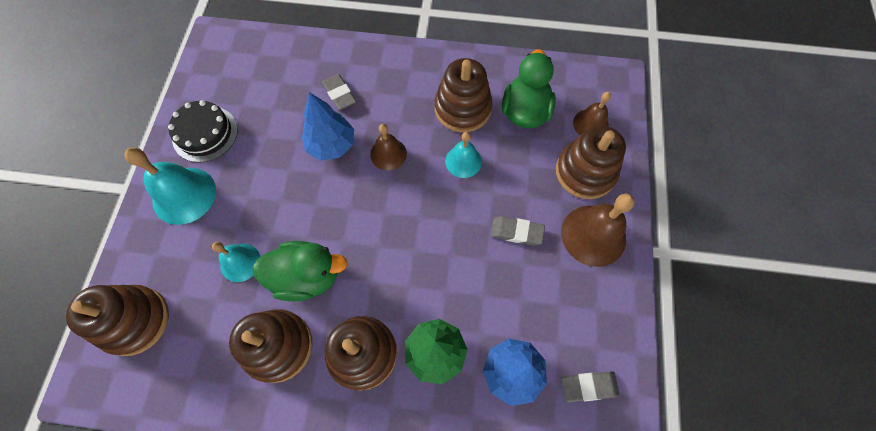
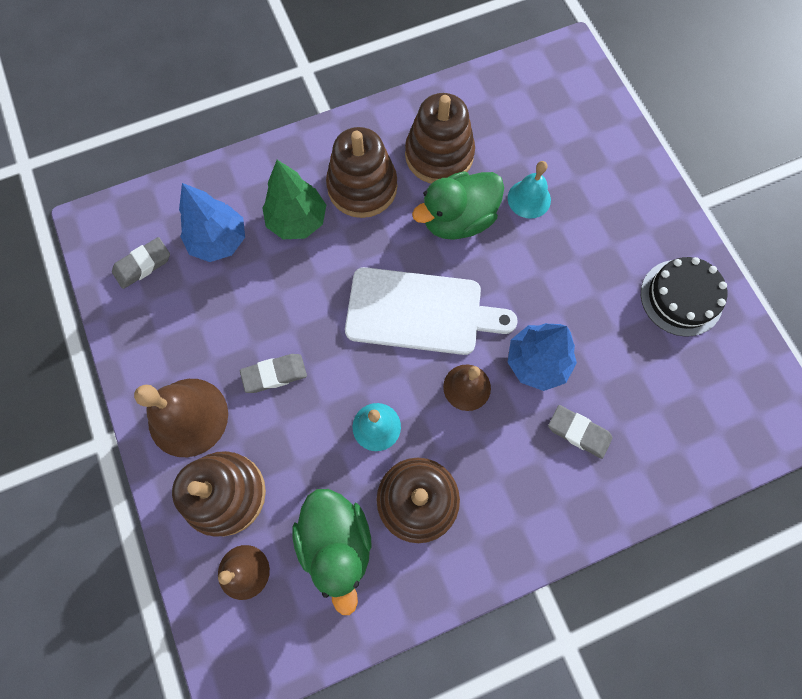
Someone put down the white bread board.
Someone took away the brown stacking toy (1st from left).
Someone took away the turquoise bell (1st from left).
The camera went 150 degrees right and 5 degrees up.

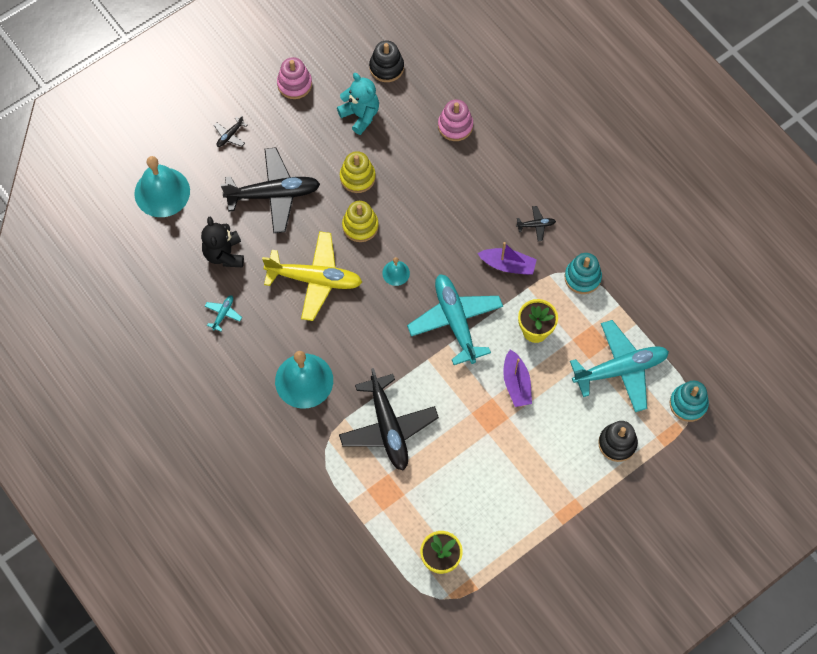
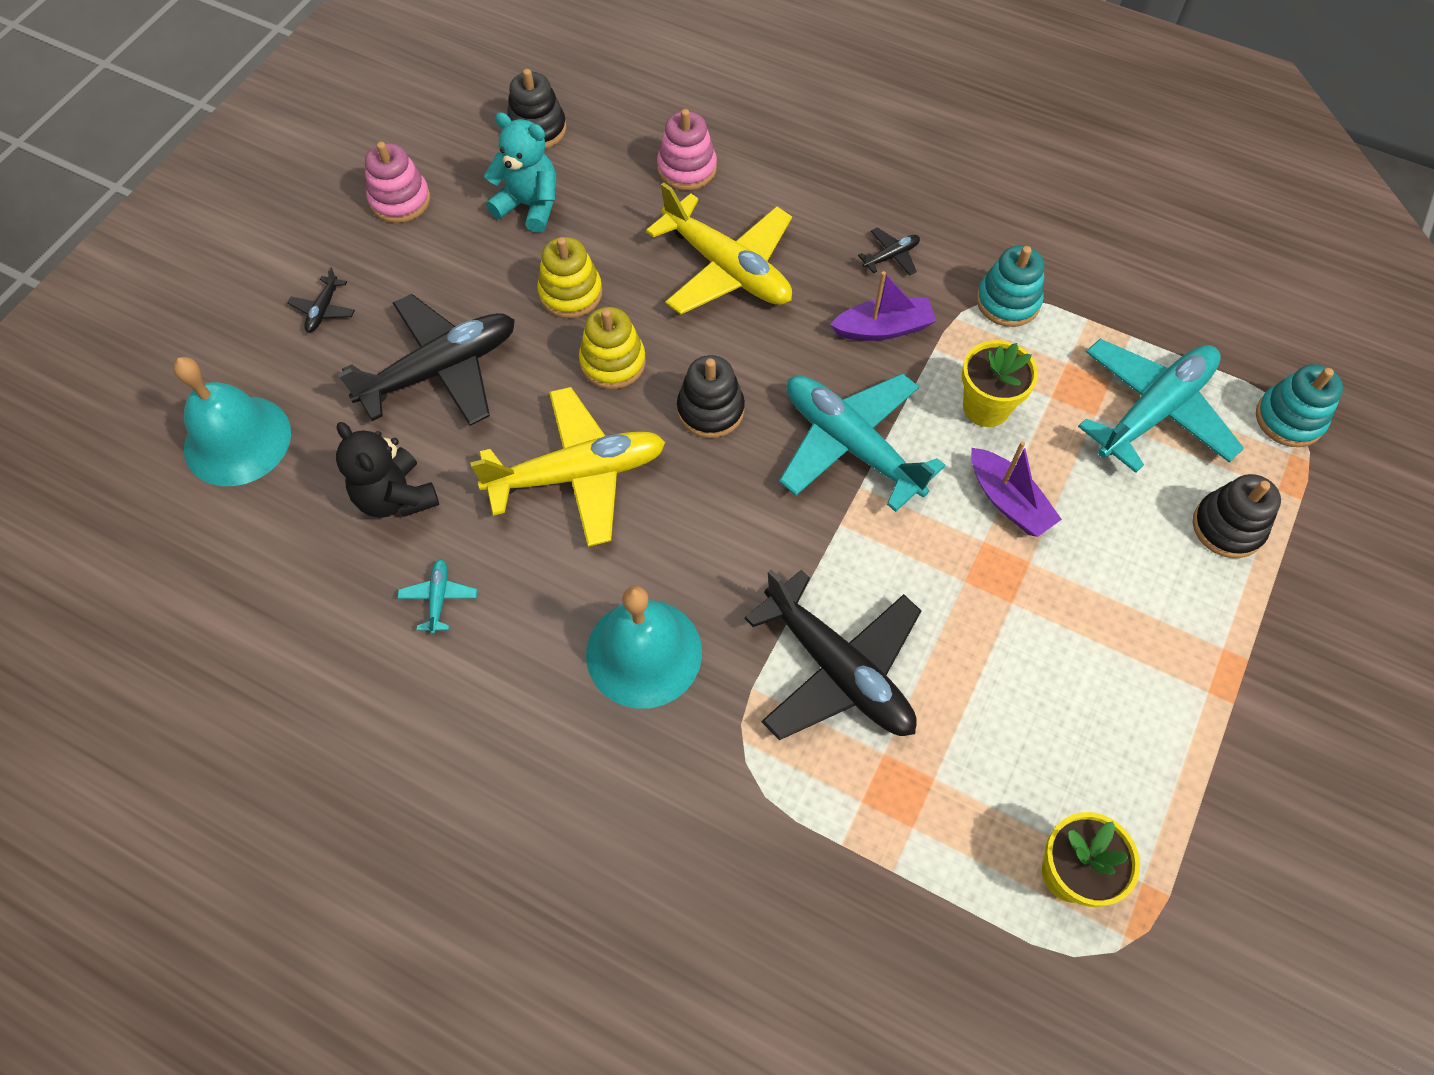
Someone put down the yellow toy plane (2nd from left).
Someone swapped the turquoise bell (3rd from left) for the jet-black stacking toy (2nd from left).
The camera went 25 degrees left and 5 degrees down.

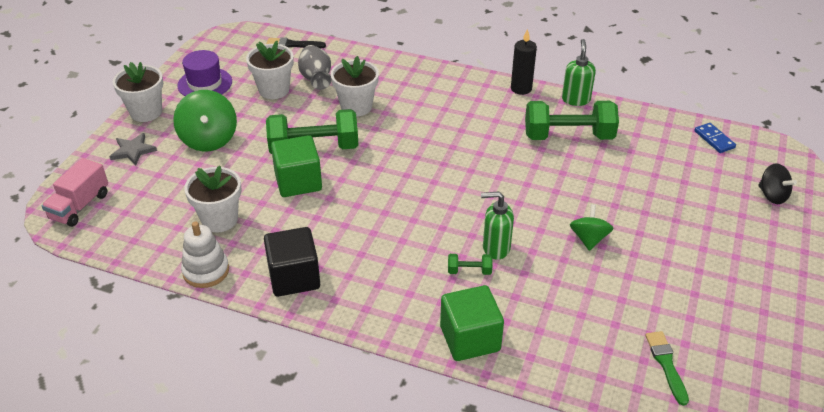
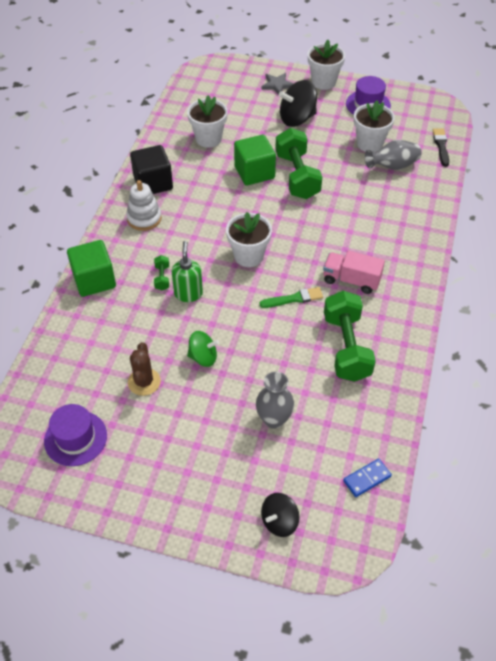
Someone put down the violet hat (1st from left).
Someone carried the white stacking toy.
Someone put down the brown saguaro cactus.
Someone carried the white plant pot (4th from left in the first image).
Someone put down the grey vase (1st from left).
Someone carried the leaf-green brush.
Someone repainted the leaf-green whirligig (1st from left), which became the jet-black whirligig (2nd from left).
Someone carried the rosy lorry.
Someone took away the jet-black pillar candle.
Someone took away the leaf-green soap dispenser (2nd from left).
The camera went 85 degrees right and 10 degrees up.

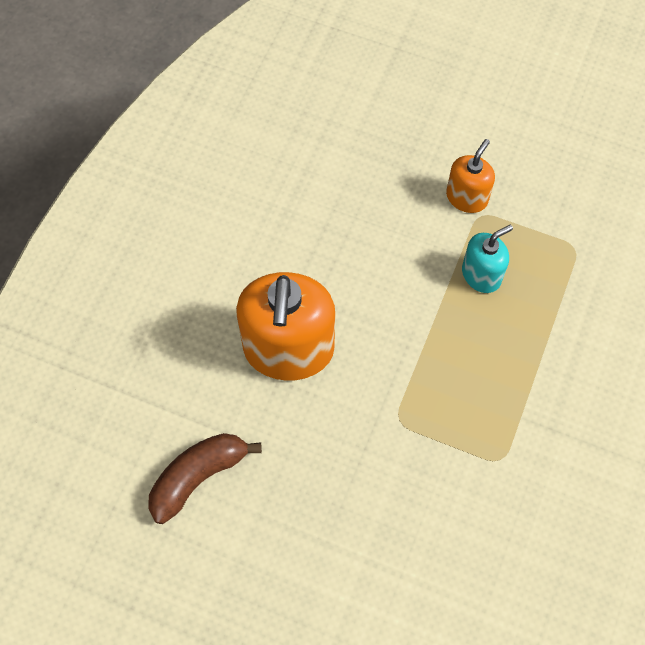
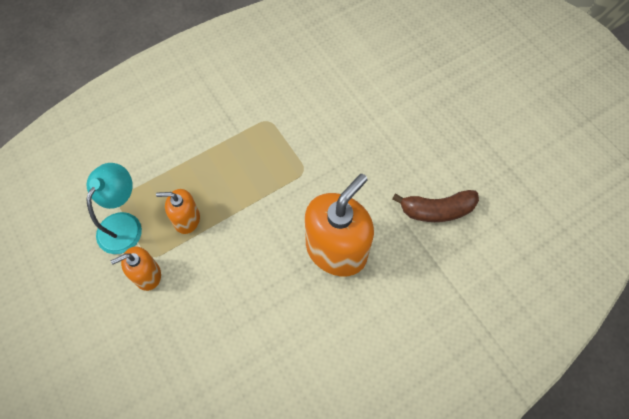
Someone put down the turquoise lamp.
Someone repainted the turquoise soap dispenser, which became the orange soap dispenser (2nd from left).
The camera went 145 degrees left and 0 degrees up.

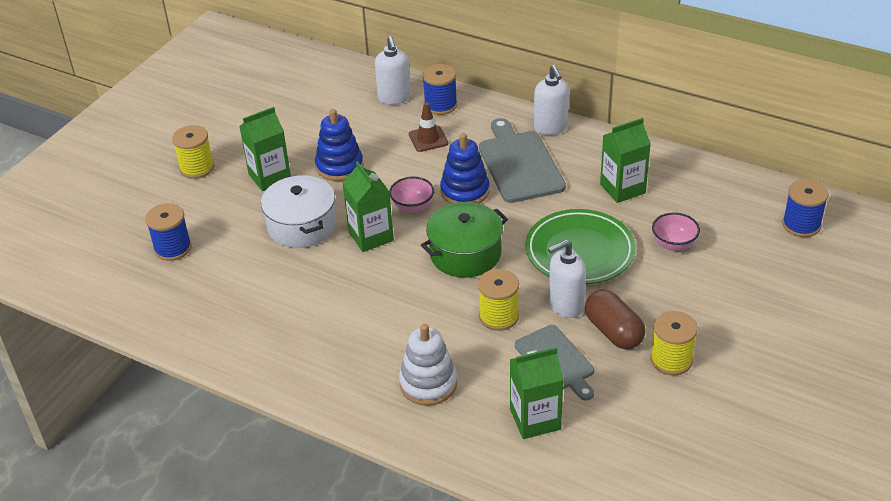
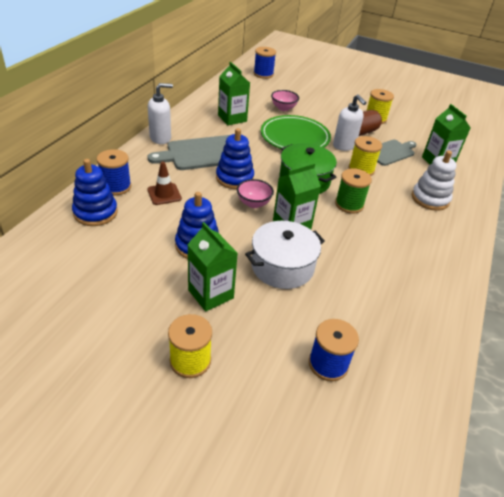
Someone swapped the white soap dispenser (1st from left) for the blue stacking toy (1st from left).
Someone put down the leaf-green bobbin.
The camera went 100 degrees left and 0 degrees up.

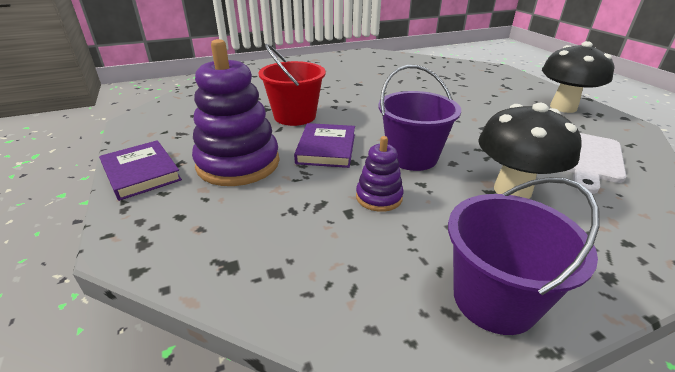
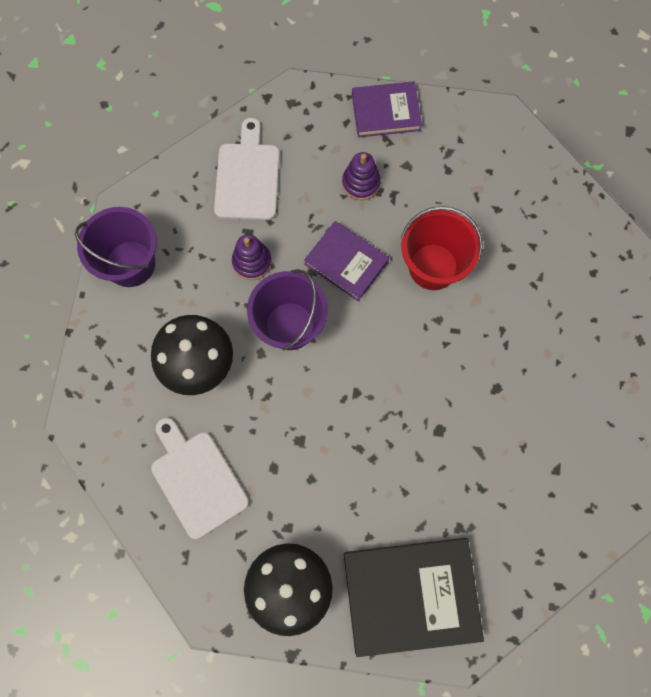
Someone put down the white bread board (2nd from left).
Someone scaled the violet stacking toy (1st from left in the first image) by 0.50.
Someone put down the jet-black book.
The camera went 120 degrees right and 40 degrees up.

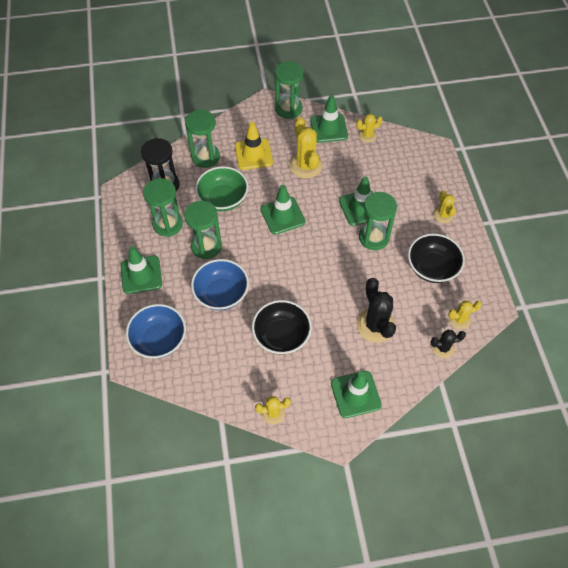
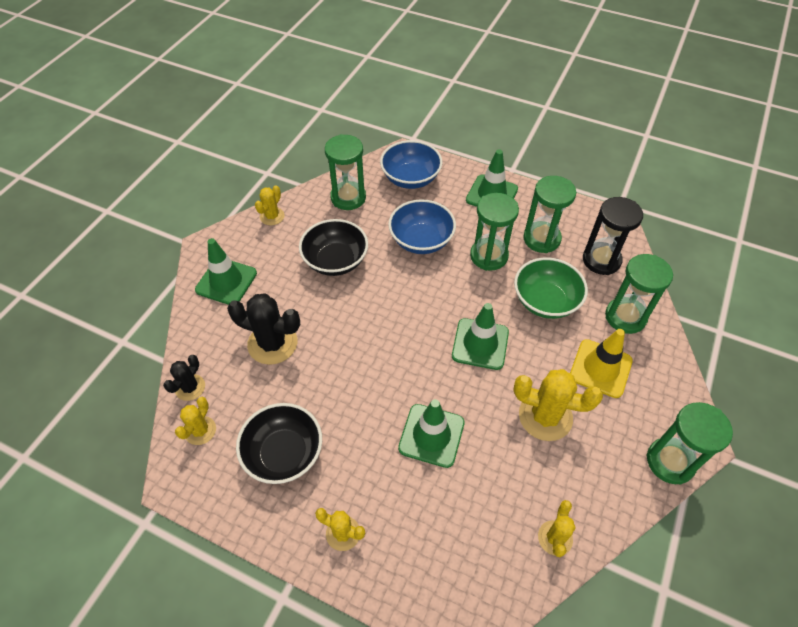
Someone carried the leaf-green sand timer (5th from left in the first image).
Someone took away the leaf-green traffic cone (3rd from left).
The camera went 125 degrees right and 5 degrees down.

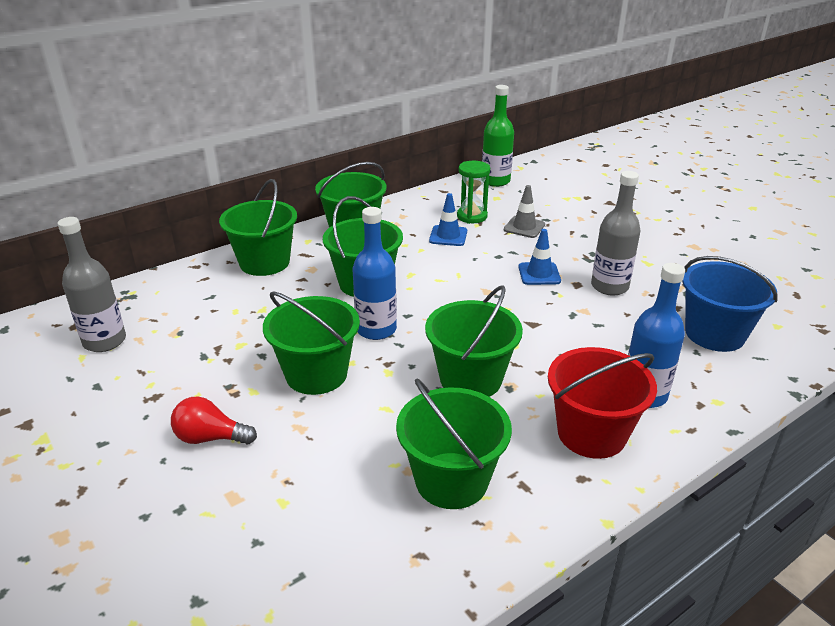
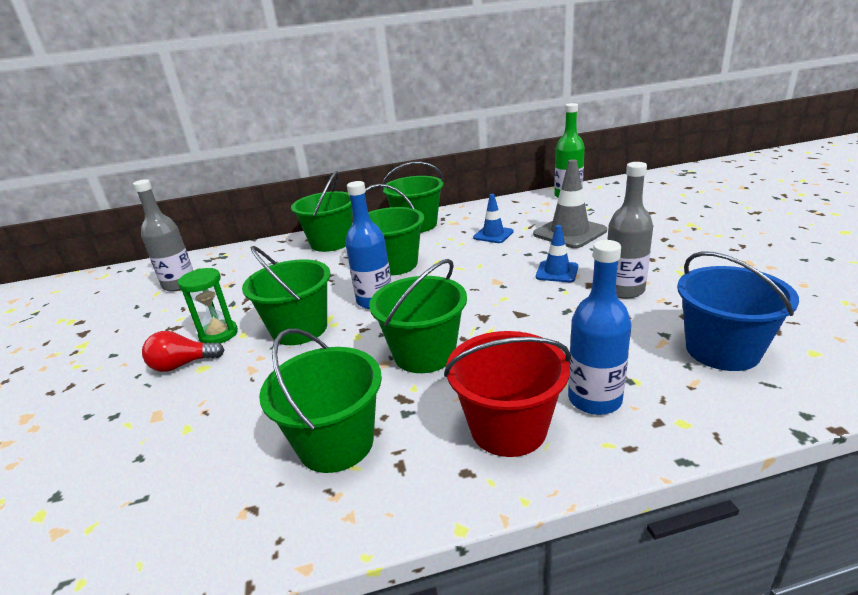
Someone rotated the crimson light bulb by 45 degrees counterclockwise.
Someone carried the leaf-green sand timer.
Someone scaled the grey traffic cone by 1.68.
The camera went 25 degrees right and 5 degrees down.

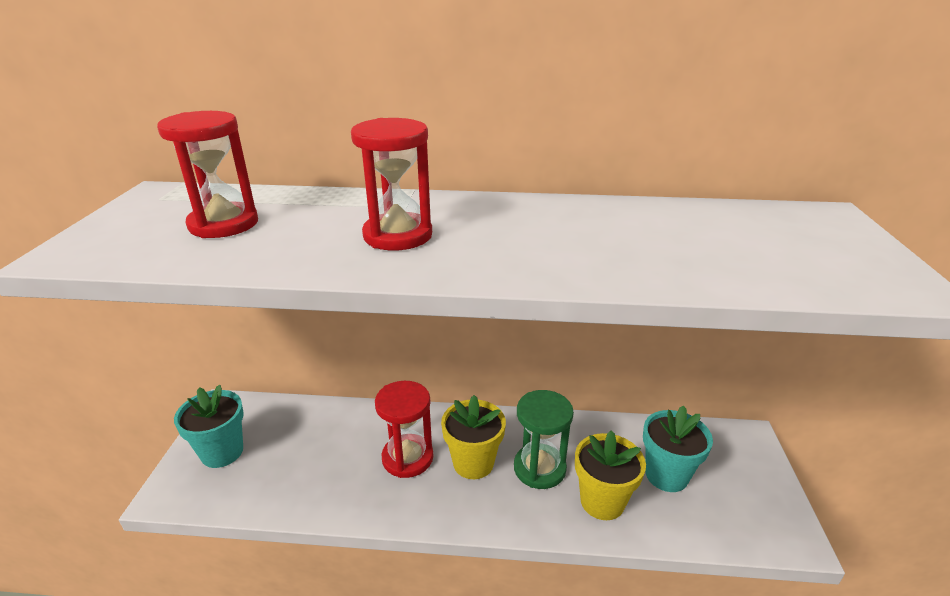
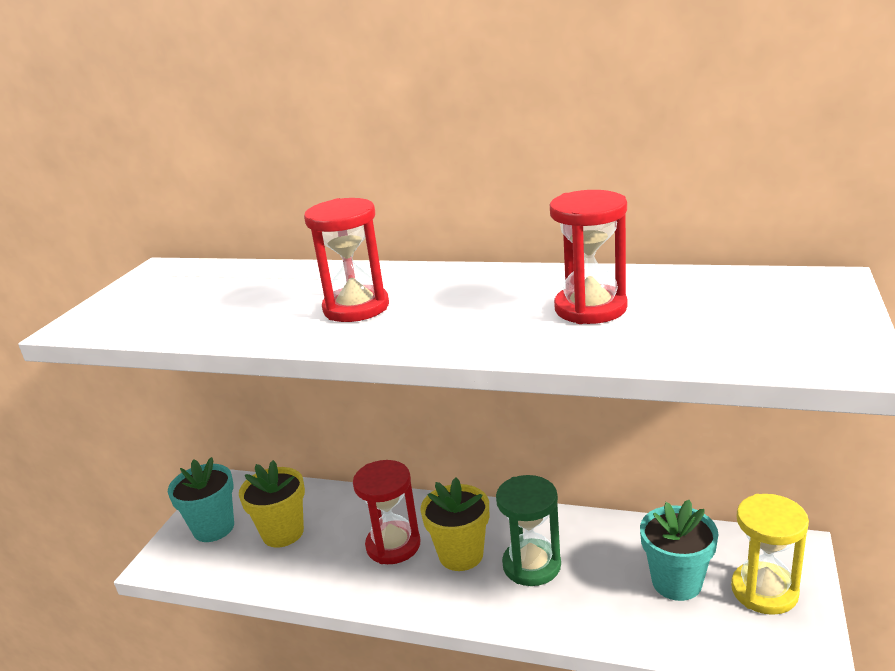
Someone carried the yellow plant pot (2nd from left in the first image).
Someone carried the crimson sand timer (1st from left in the first image).
Someone put down the yellow sand timer.
The camera went 15 degrees right and 5 degrees down.

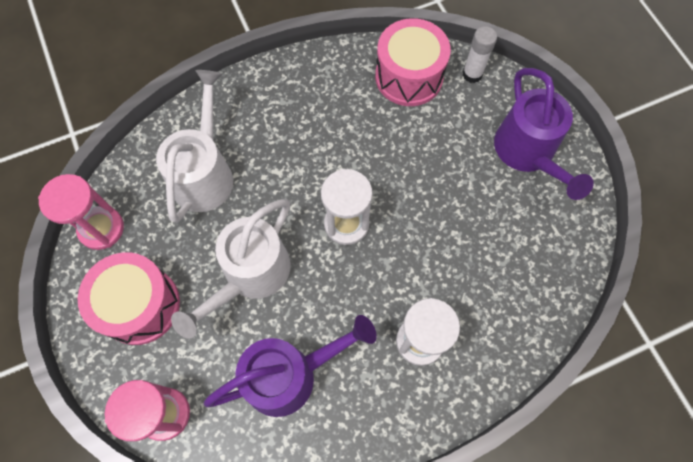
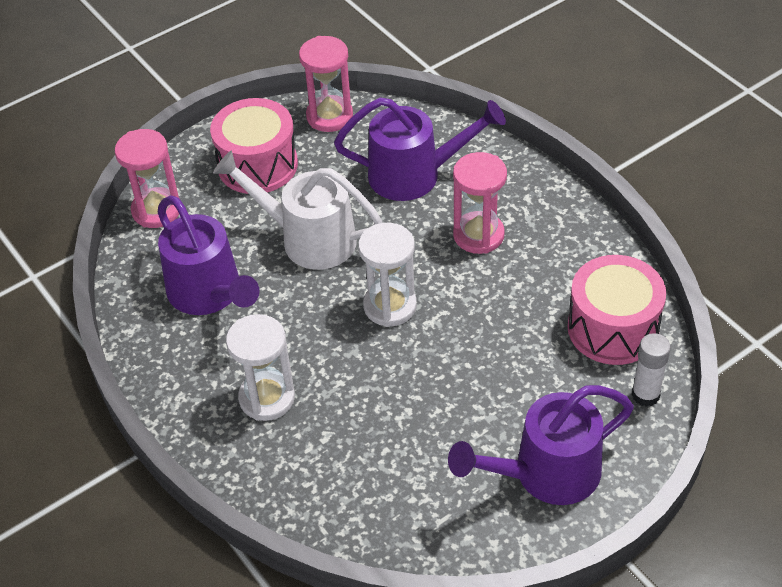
Someone repainted the white sprinkling can (1st from left), which became the violet sprinkling can (2nd from left).
Someone put down the rosy sand timer (3rd from left).
The camera went 80 degrees right and 20 degrees down.

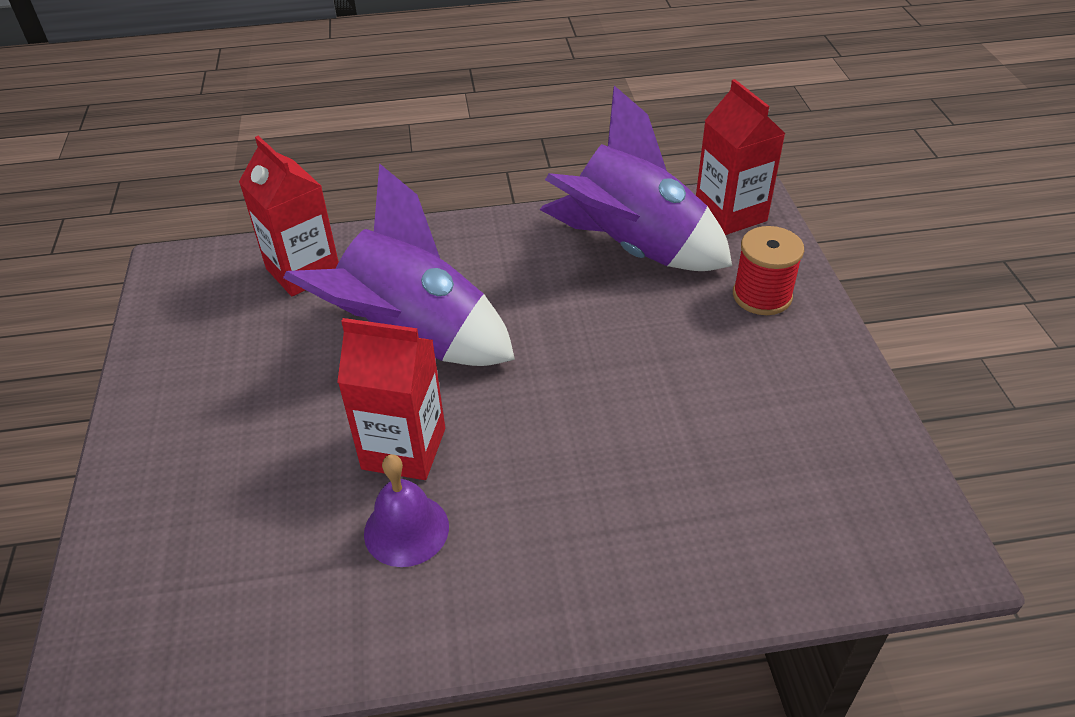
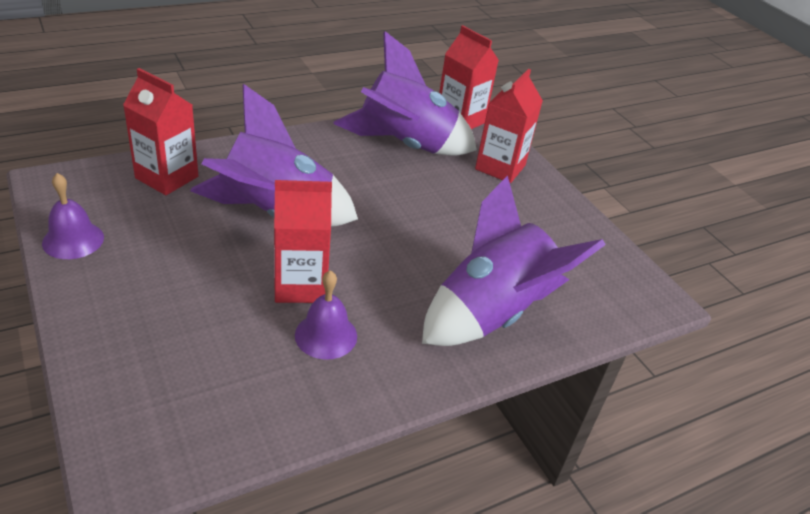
Someone put down the violet bell (1st from left).
Someone put down the violet toy rocket (3rd from left).
Someone swapped the crimson bobbin for the crimson carton (4th from left).
The camera went 25 degrees left and 5 degrees down.

